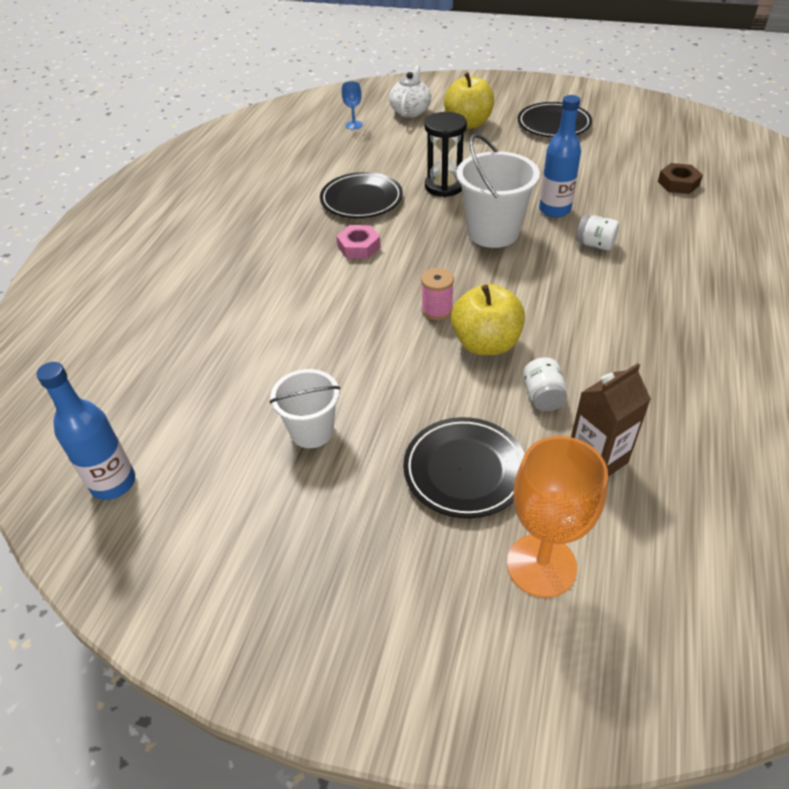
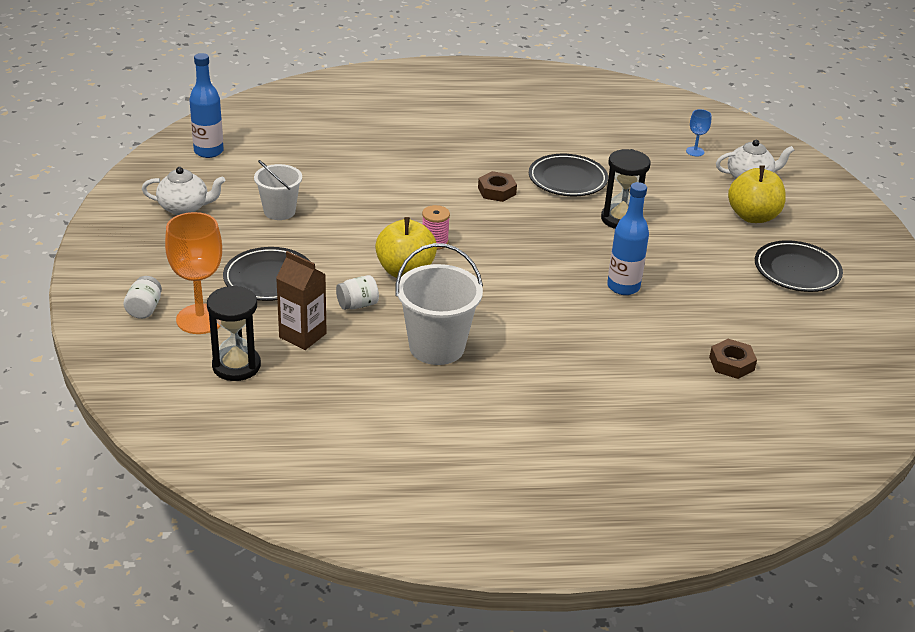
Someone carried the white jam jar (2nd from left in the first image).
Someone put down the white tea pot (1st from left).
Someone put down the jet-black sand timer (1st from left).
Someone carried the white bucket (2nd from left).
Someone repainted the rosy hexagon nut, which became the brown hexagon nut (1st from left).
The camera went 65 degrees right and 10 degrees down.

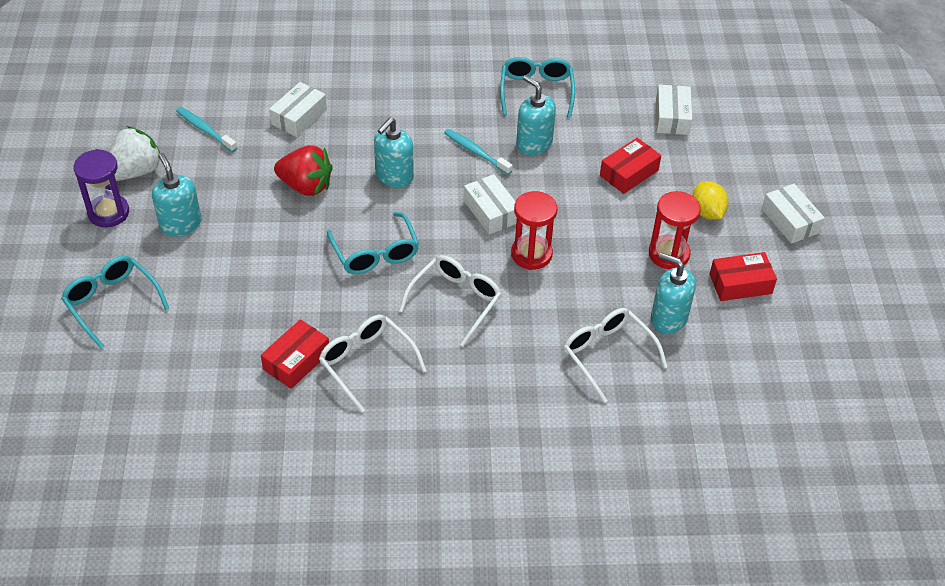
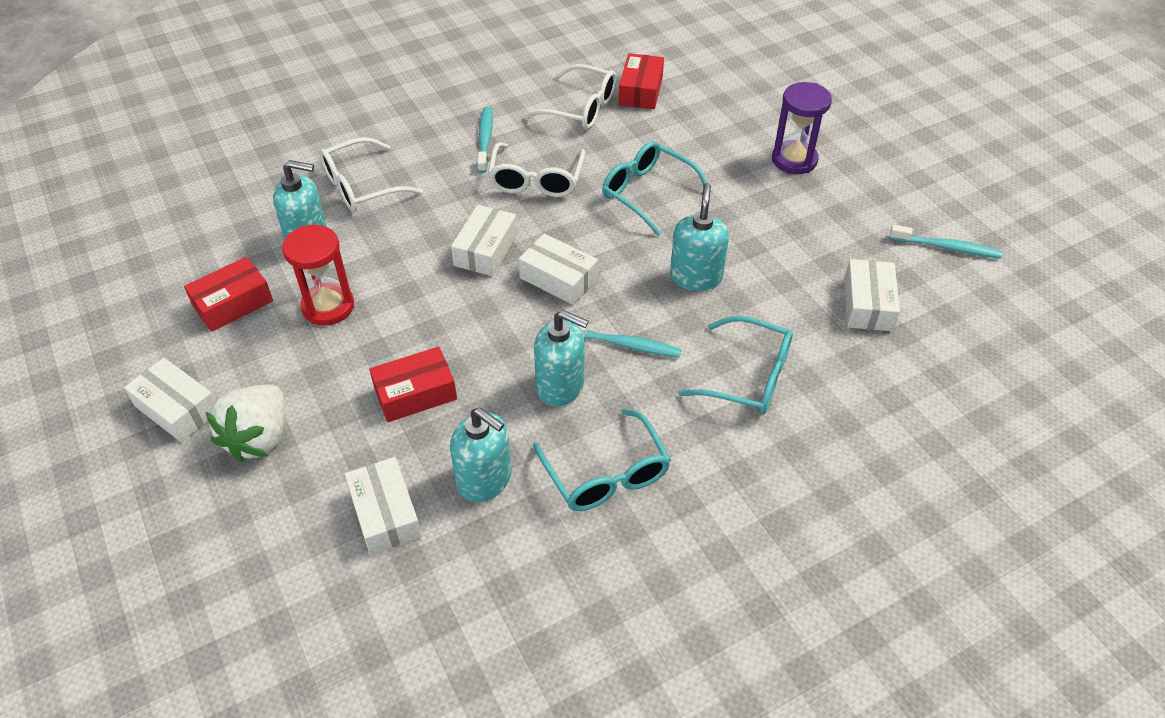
Someone carried the white toy strawberry.
Someone rotated the white spectacles (3rd from left in the first image) by 120 degrees clockwise.
Someone rotated the crimson box (2nd from left) by 45 degrees clockwise.
Someone carried the turquoise soap dispenser (1st from left in the first image).
Someone swapped the crimson sand timer (1st from left) for the white box (3rd from left).
Someone put down the turquoise toothbrush (1st from left).
Someone carried the turquoise spectacles (1st from left in the first image).
Someone carried the violet sand timer.
Someone took away the crimson toy strawberry.
Someone took away the yellow lemon.
The camera went 155 degrees right and 0 degrees up.

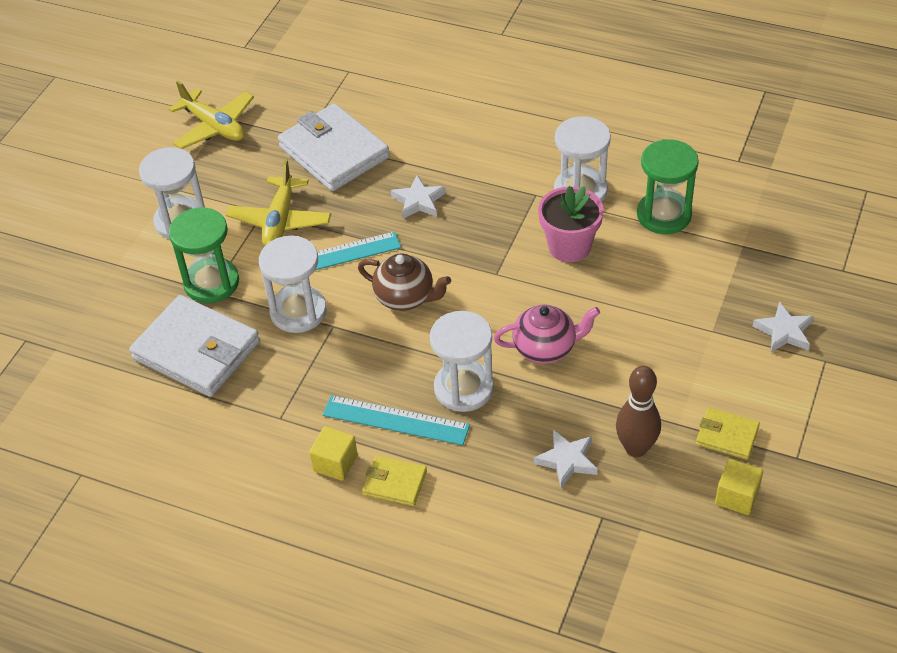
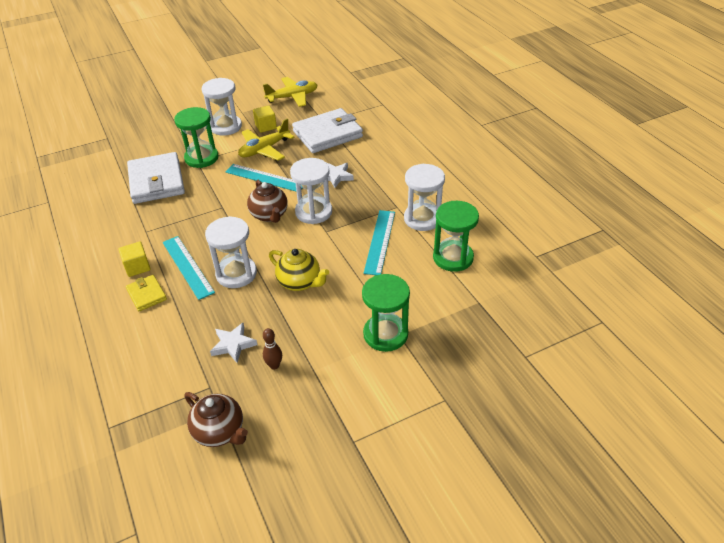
Someone put down the brown tea pot (1st from left).
Someone carried the yellow solid cube (2nd from left).
Someone rotated the yellow toy plane (1st from left in the first image) by 105 degrees counterclockwise.
Someone scaled the brown tenpin by 0.58.
Someone repainted the rosy tea pot, which became the yellow tea pot.
Someone carried the white sand timer (2nd from left in the first image).
Someone rotated the white wallet (2nd from left) by 60 degrees clockwise.
Someone put down the leaf-green sand timer (2nd from left).
Someone swapped the rosy plant pot for the turquoise straightedge (3rd from left).
Someone took away the yellow wallet (2nd from left).
Someone took away the white star (3rd from left).
The camera went 40 degrees right and 5 degrees down.

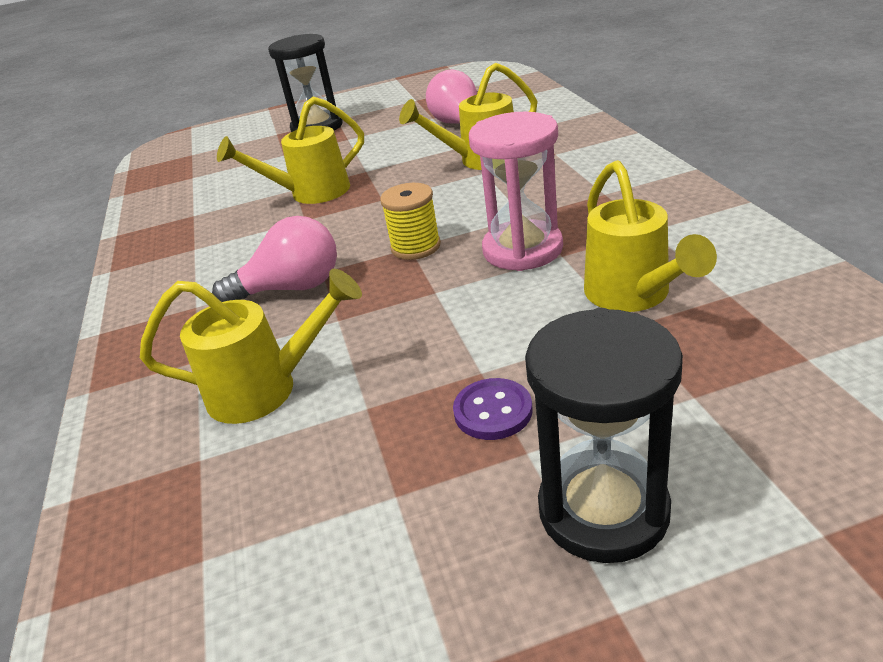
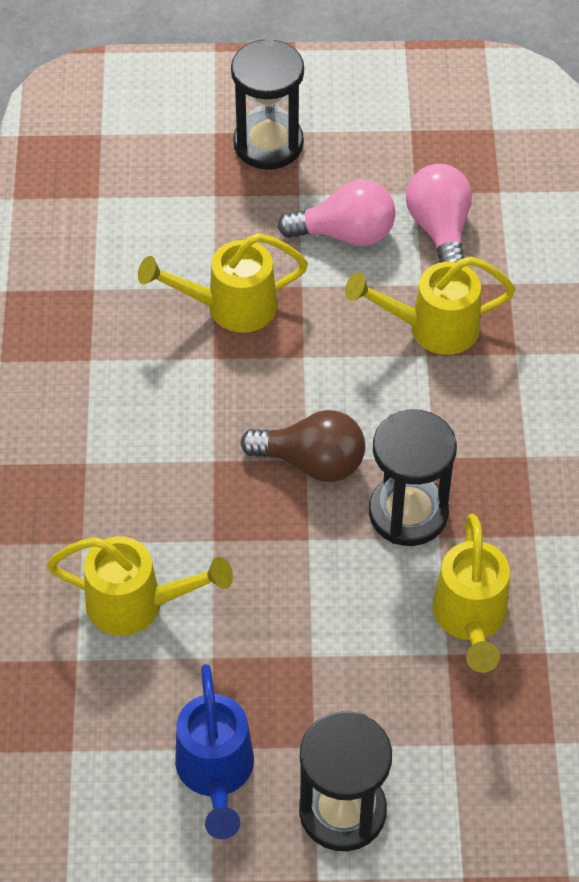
Someone put down the blue sprinkling can.
Someone swapped the yellow bobbin for the brown light bulb.
Someone carried the rosy light bulb (1st from left).
Someone repainted the rosy sand timer, which became the jet-black sand timer (3rd from left).
Someone took away the violet shirt button.
The camera went 10 degrees right and 20 degrees up.

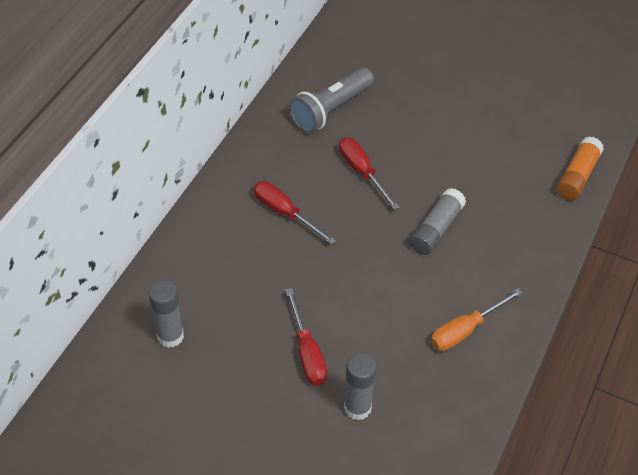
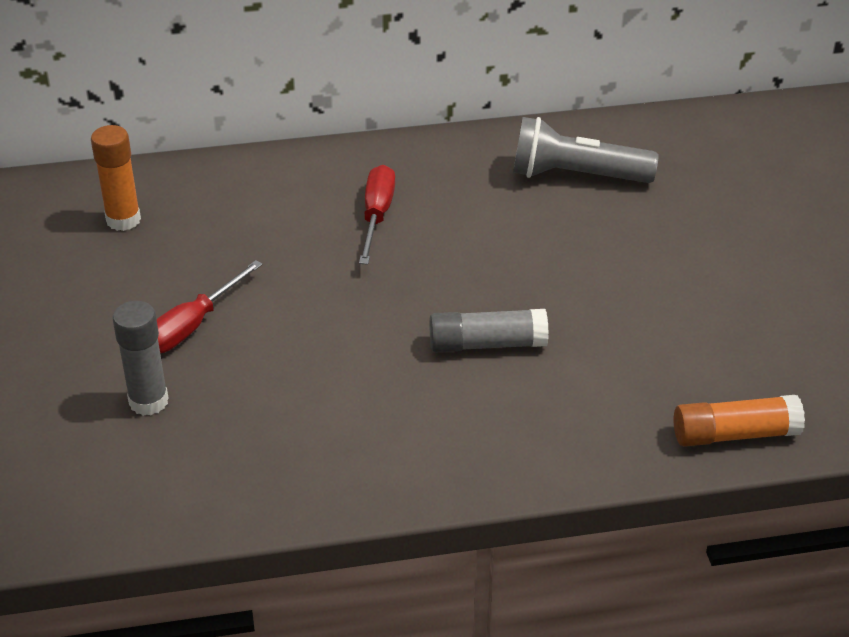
Someone repainted the grey glue stick (1st from left), which became the orange glue stick (1st from left).
Someone took away the crimson screwdriver (3rd from left).
Someone took away the orange screwdriver.
The camera went 55 degrees right and 10 degrees down.

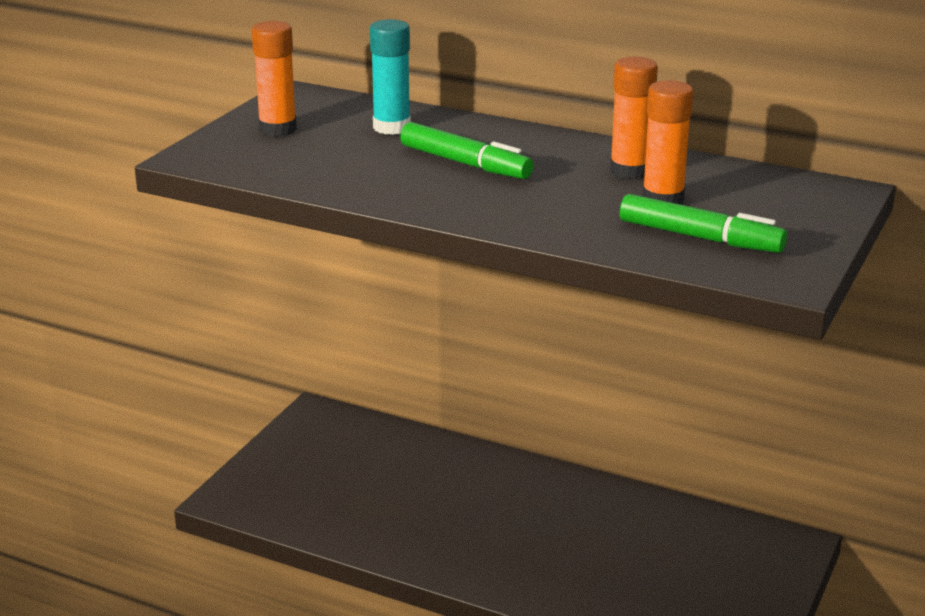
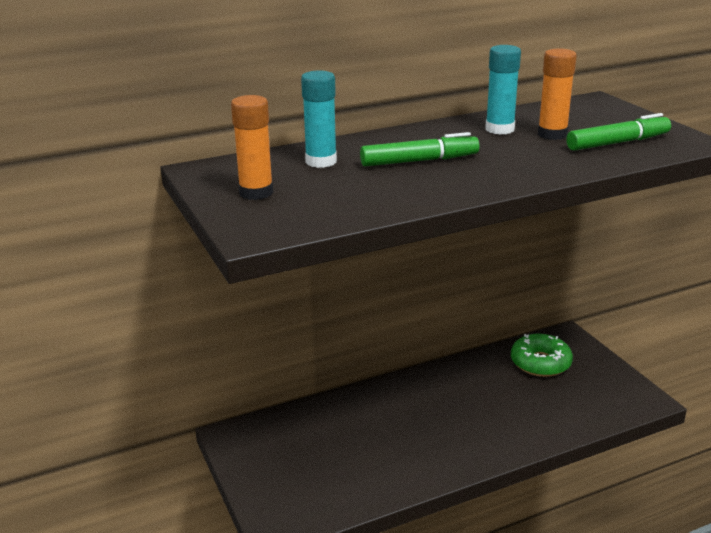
Someone repainted the orange glue stick (2nd from left), which became the turquoise glue stick (2nd from left).
Someone put down the leaf-green glazed donut.
The camera went 50 degrees left and 0 degrees up.

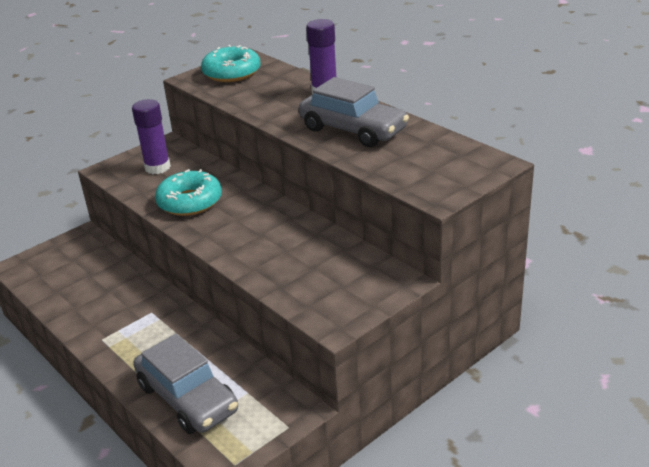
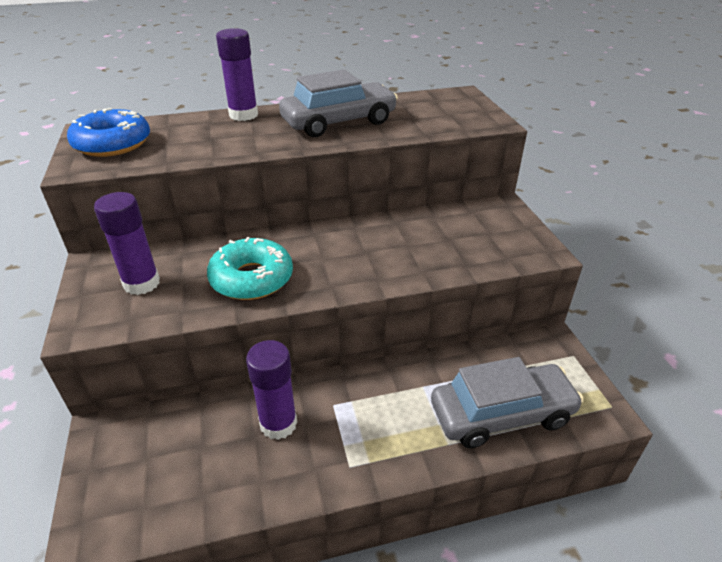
Someone repainted the turquoise glazed donut (2nd from left), which became the blue glazed donut.
Someone put down the violet glue stick (3rd from left).
The camera went 65 degrees left and 5 degrees up.

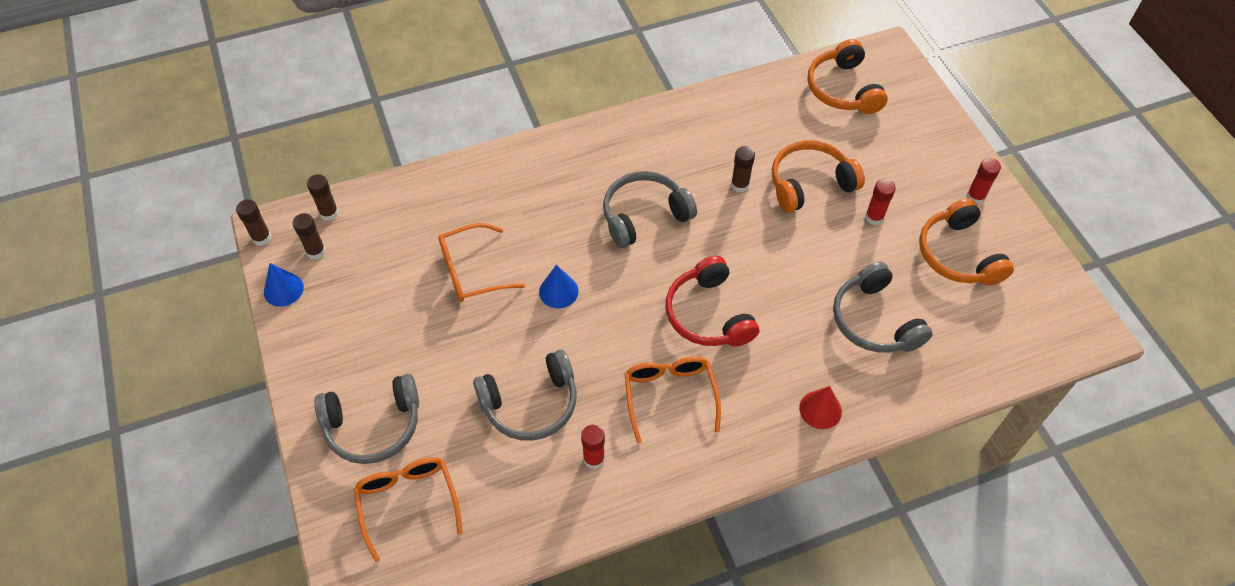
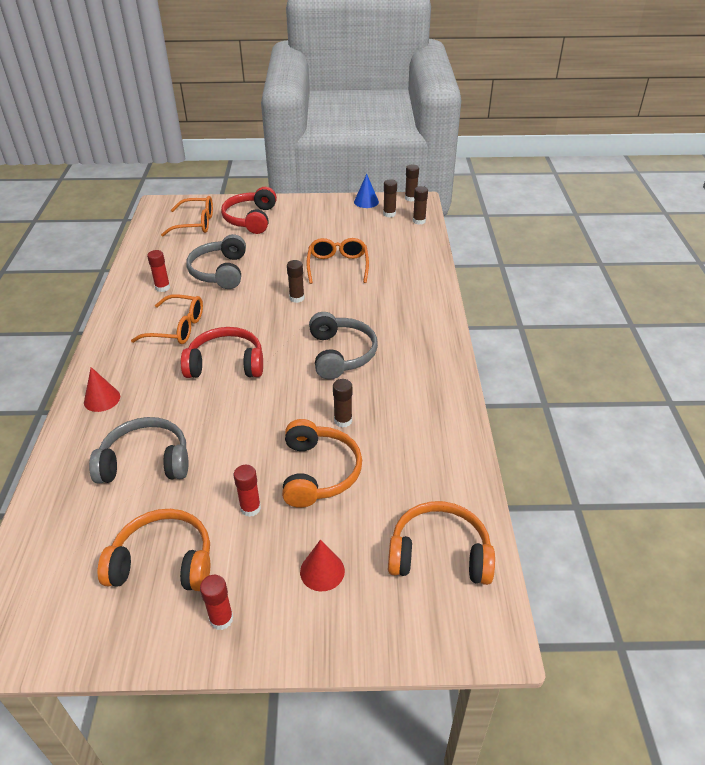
Someone repainted the grey headphones (1st from left), which became the crimson headphones (2nd from left).
Someone swapped the blue solid cone (2nd from left) for the brown glue stick (1st from left).
Someone put down the crimson solid cone (2nd from left).
The camera went 110 degrees right and 15 degrees down.

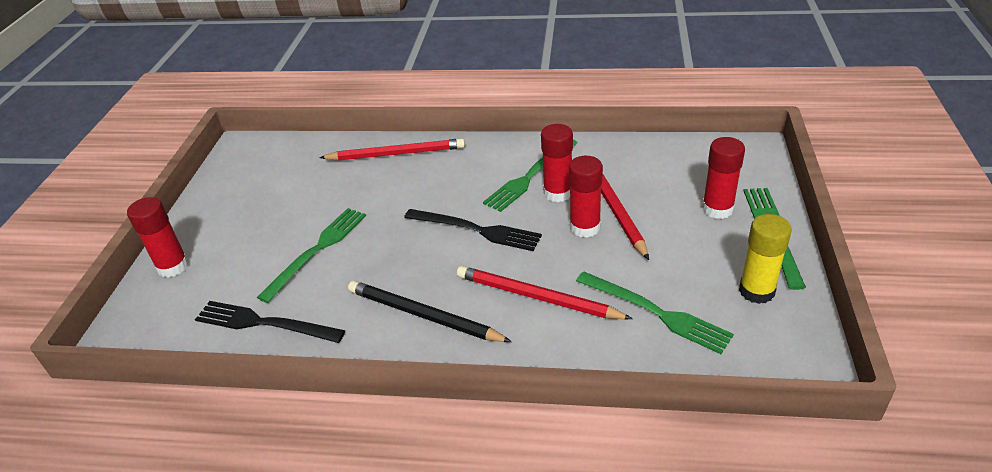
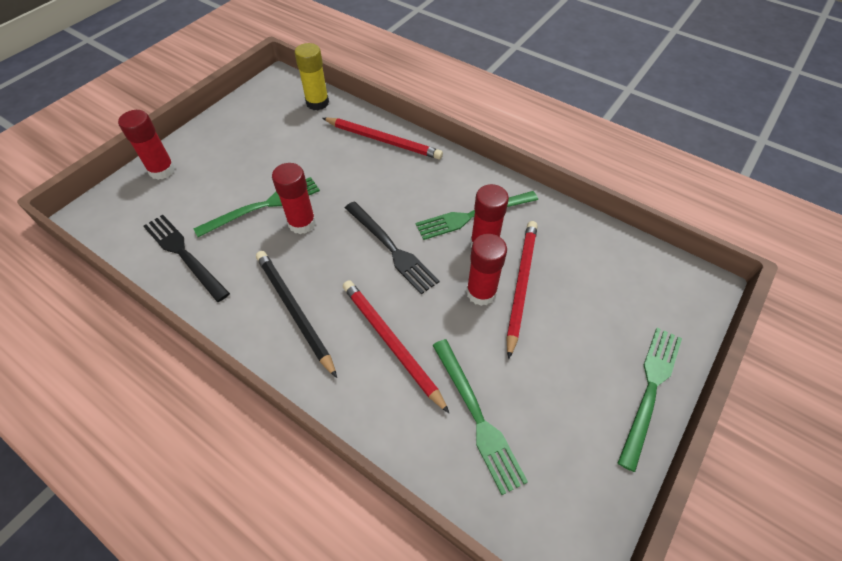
Someone carried the crimson glue stick (4th from left in the first image).
Someone carried the yellow glue stick.
The camera went 25 degrees right and 15 degrees up.

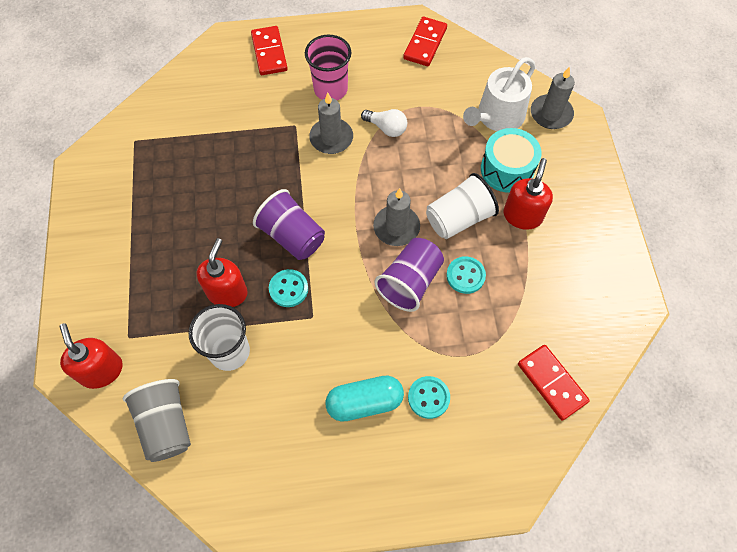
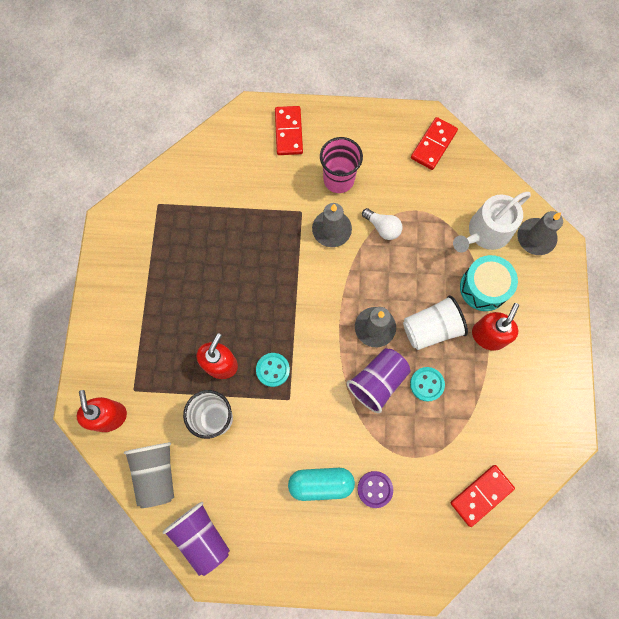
Someone carried the violet cup (1st from left).
Someone repainted the turquoise shirt button (2nd from left), which became the violet shirt button.
Someone rotated the crimson domino piece (3rd from left) by 75 degrees clockwise.
The camera went 10 degrees right and 10 degrees up.

